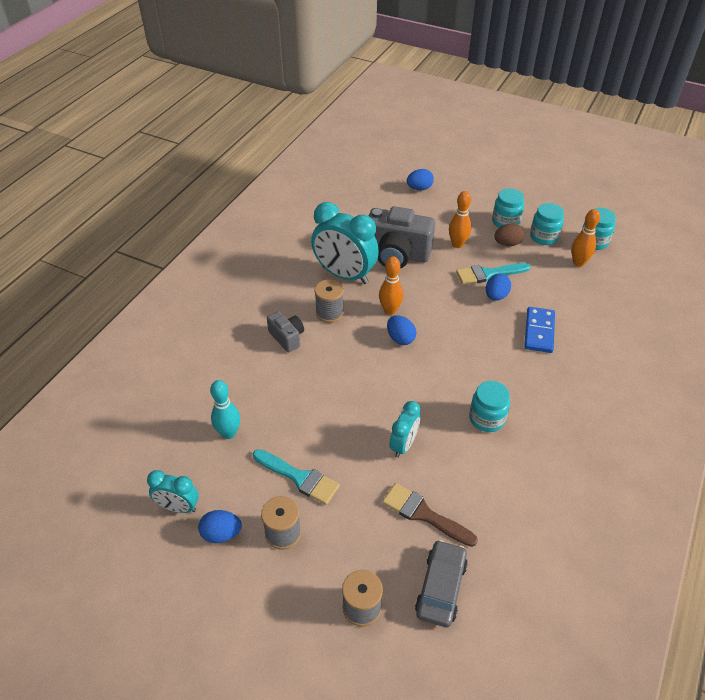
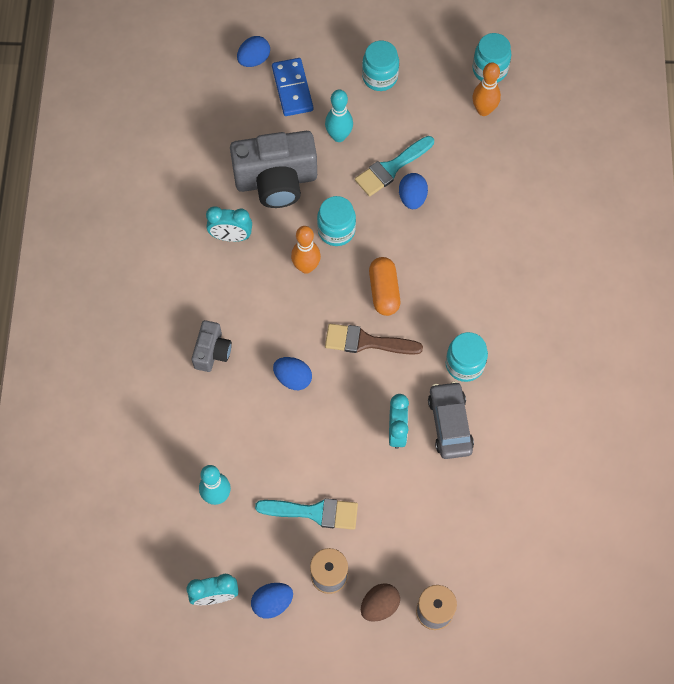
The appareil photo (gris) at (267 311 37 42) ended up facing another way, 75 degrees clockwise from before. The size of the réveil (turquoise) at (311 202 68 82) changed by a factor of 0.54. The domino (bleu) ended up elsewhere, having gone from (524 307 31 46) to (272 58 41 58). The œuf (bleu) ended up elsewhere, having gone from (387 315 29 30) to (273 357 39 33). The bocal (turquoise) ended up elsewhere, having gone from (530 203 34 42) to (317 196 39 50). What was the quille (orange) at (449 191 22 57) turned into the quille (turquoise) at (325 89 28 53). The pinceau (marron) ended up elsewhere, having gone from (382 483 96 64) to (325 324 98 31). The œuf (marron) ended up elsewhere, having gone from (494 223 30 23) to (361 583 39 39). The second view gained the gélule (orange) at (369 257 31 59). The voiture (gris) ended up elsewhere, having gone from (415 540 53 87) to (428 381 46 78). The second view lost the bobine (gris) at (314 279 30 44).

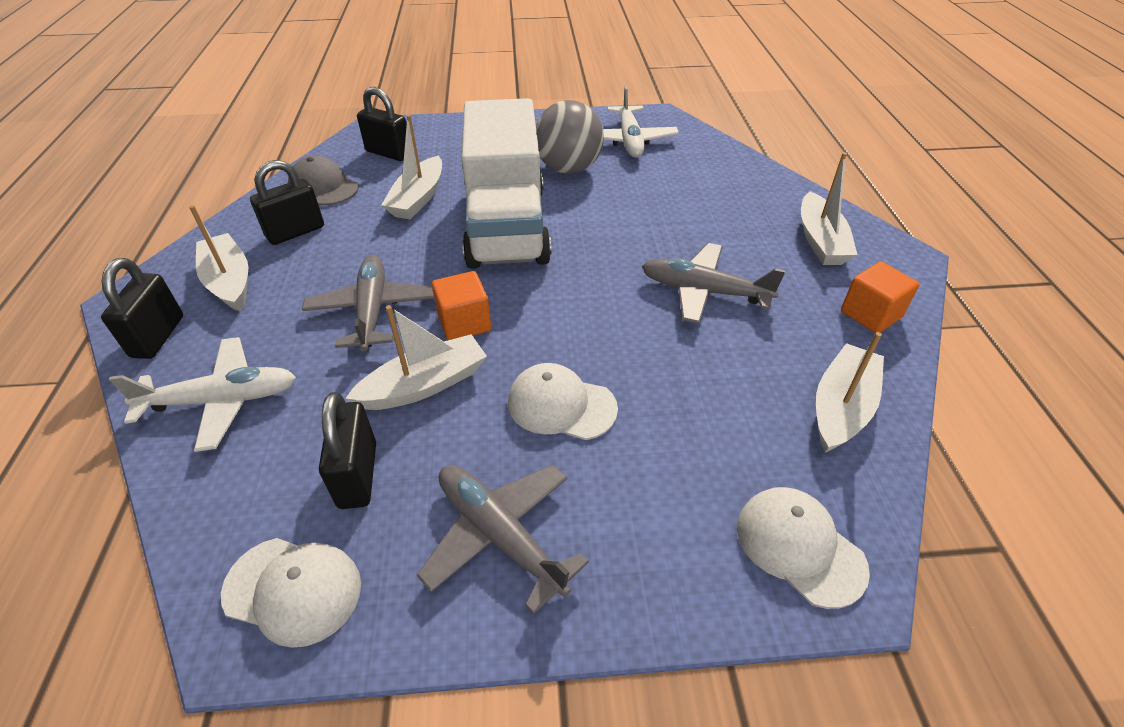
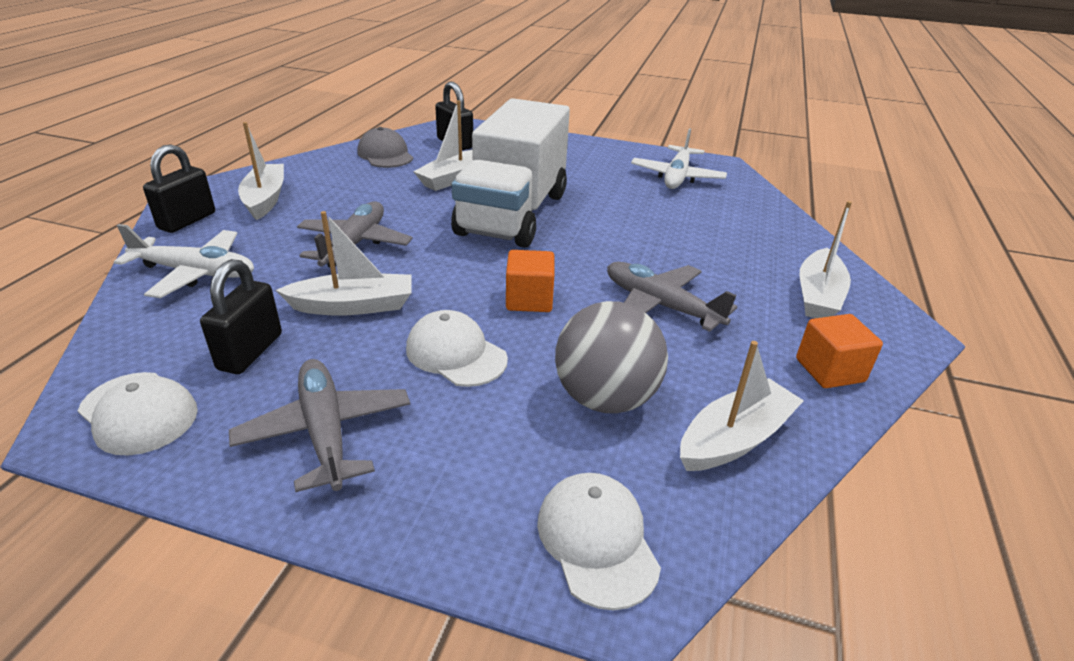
The cube (orange) ended up elsewhere, having gone from (432 271 59 69) to (506 250 48 62). The balle (gris) ended up elsewhere, having gone from (536 100 68 74) to (555 301 113 112). The second view lost the cadenas (noir) at (250 160 74 85).

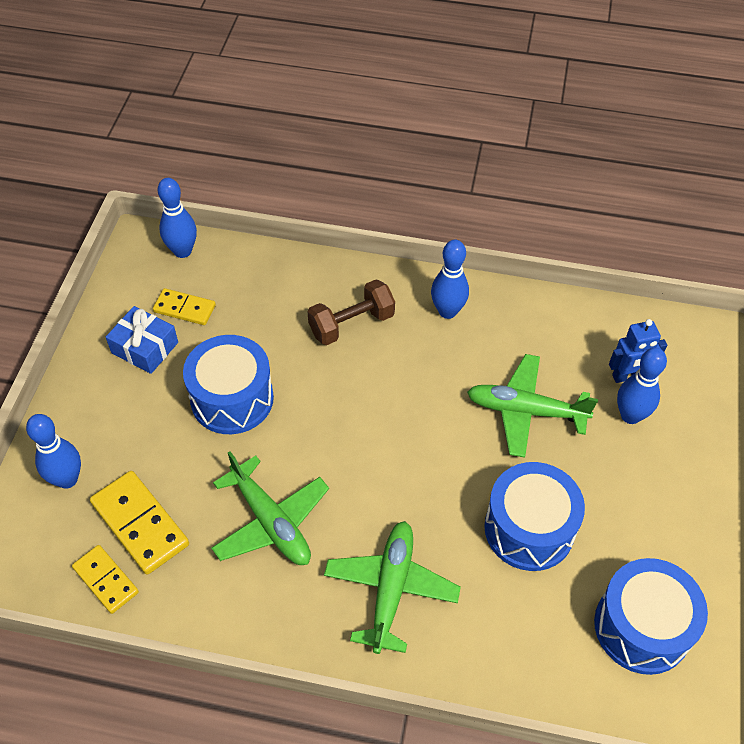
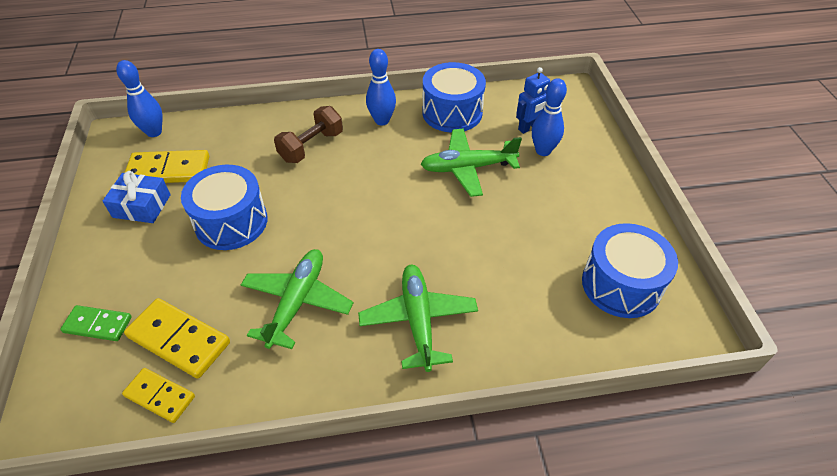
Where the quille (bleu) stood at (26 414 55 75), the domino (vert) came to stand at (60 305 72 36). The size of the domino (jaune) at (153 288 63 37) changed by a factor of 1.58. The avion (vert) at (211 451 118 114) ended up facing another way, 105 degrees counterclockwise from before. The tambour (bleu) ended up elsewhere, having gone from (484 462 101 109) to (422 62 64 71).

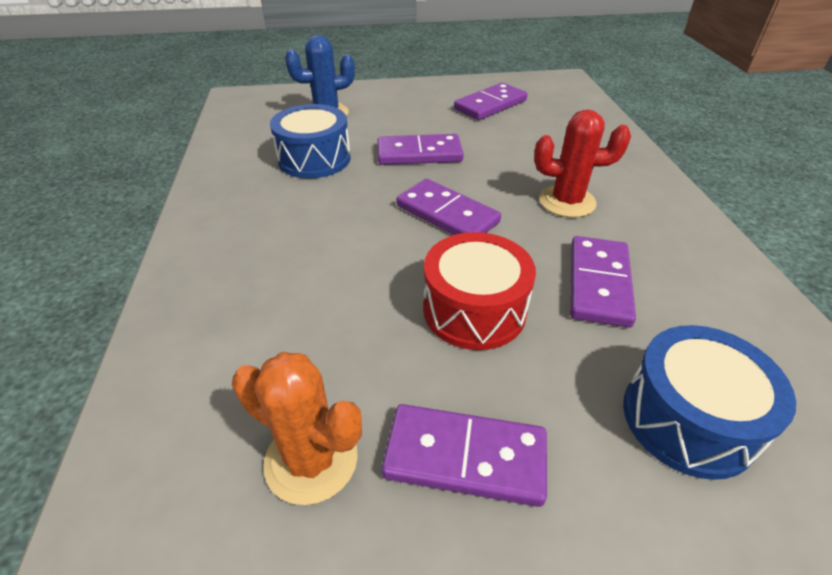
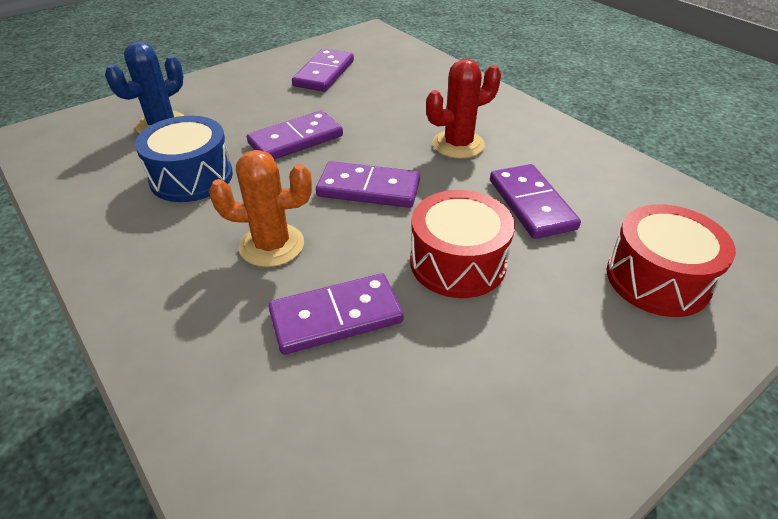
The cactus (orange) ended up elsewhere, having gone from (232 352 130 153) to (209 150 103 117). The domino (violet) ended up elsewhere, having gone from (382 404 165 103) to (268 273 136 82). What was the tambour (bleu) at (623 325 173 155) turned into the tambour (rouge) at (607 204 129 113).

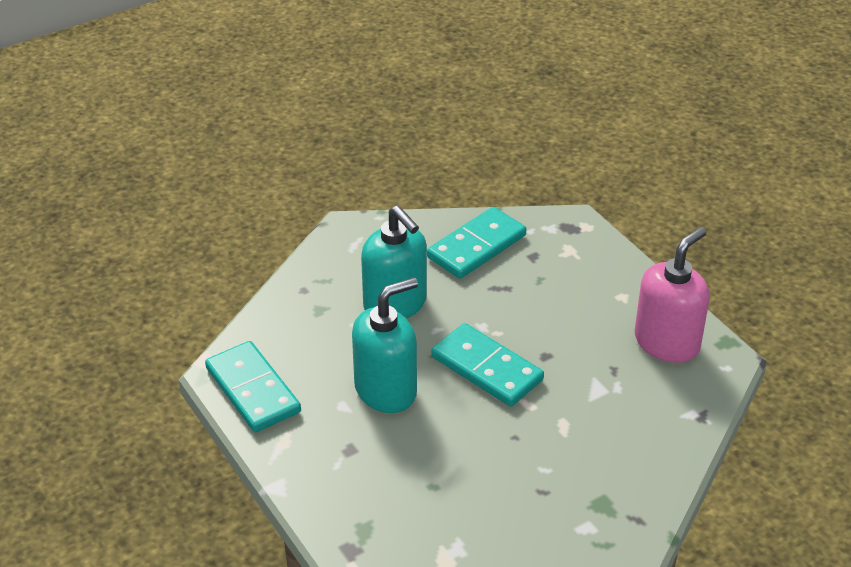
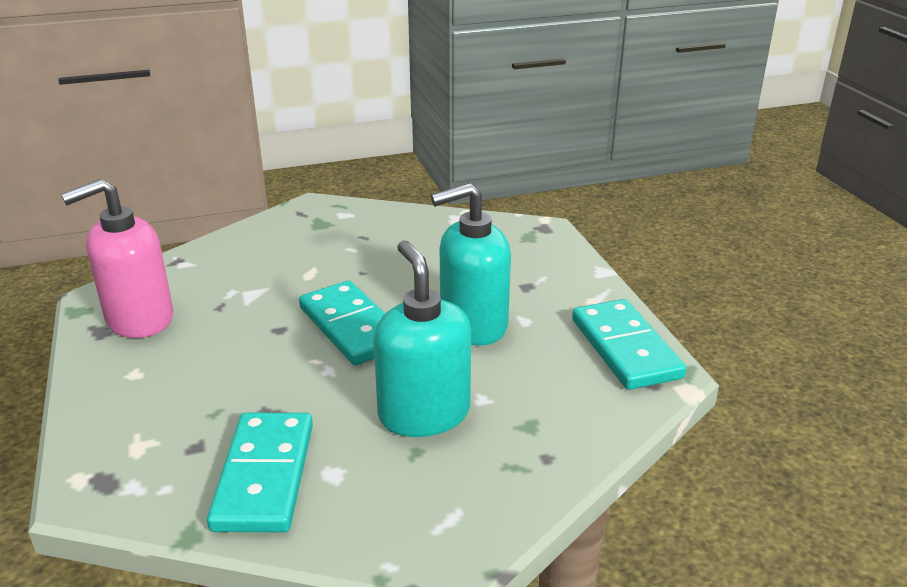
The domino (turquoise) at (427 207 99 72) ended up facing another way, 60 degrees counterclockwise from before.

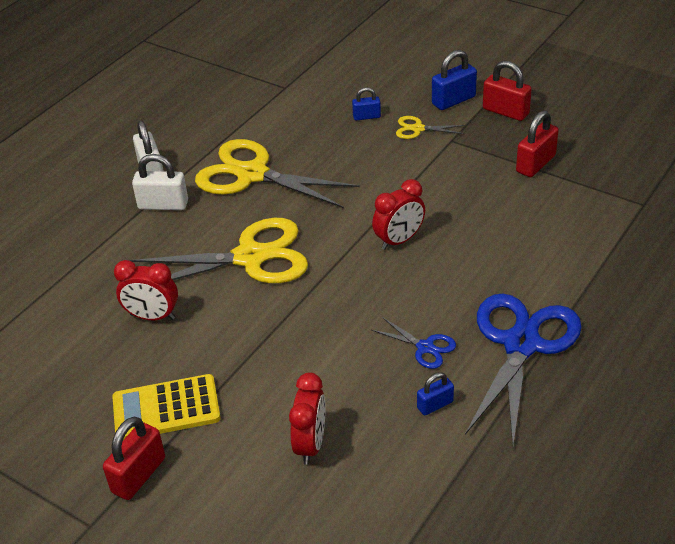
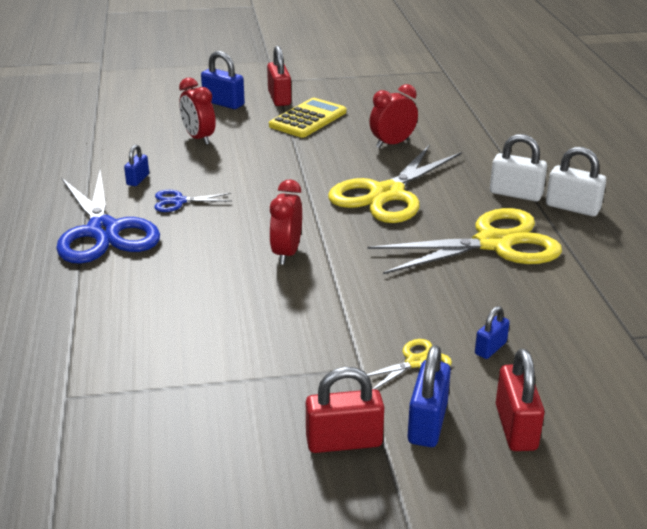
The second view gained the cadenas (bleu) at (201 51 44 58). The cadenas (blanc) at (132 154 56 56) ended up facing another way, 60 degrees clockwise from before. The cadenas (rouge) ended up elsewhere, having gone from (516 110 43 67) to (496 349 49 102).

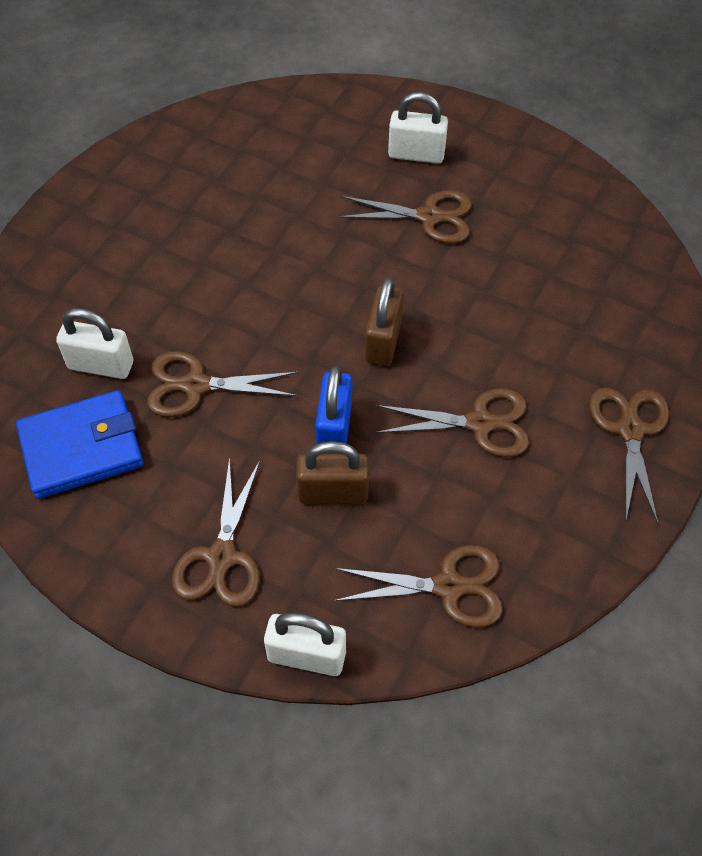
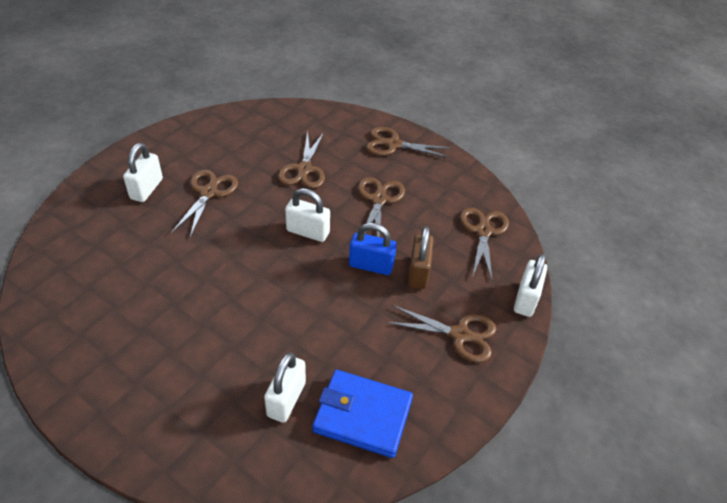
The ciseaux (marron) ended up elsewhere, having gone from (147 351 151 66) to (278 131 47 58). What was the cadenas (marron) at (365 277 39 89) turned into the cadenas (blanc) at (285 188 45 54). The portefeuille (bleu) at (16 390 128 109) ended up facing another way, 60 degrees counterclockwise from before.

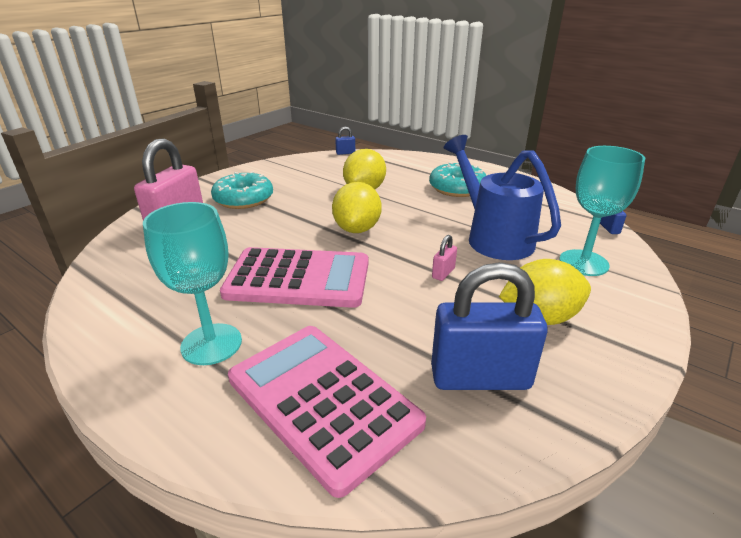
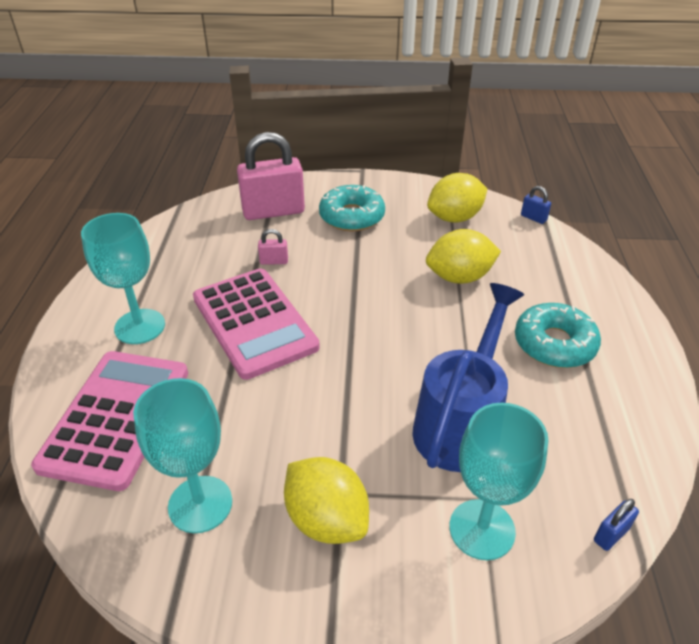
Where the cadenas (bleu) stood at (431 262 117 128), the verre à pied (turquoise) came to stand at (133 378 99 155). The cadenas (rose) ended up elsewhere, having gone from (432 235 25 46) to (258 229 30 36). The citron (jaune) ended up elsewhere, having gone from (332 182 50 51) to (427 173 60 50).

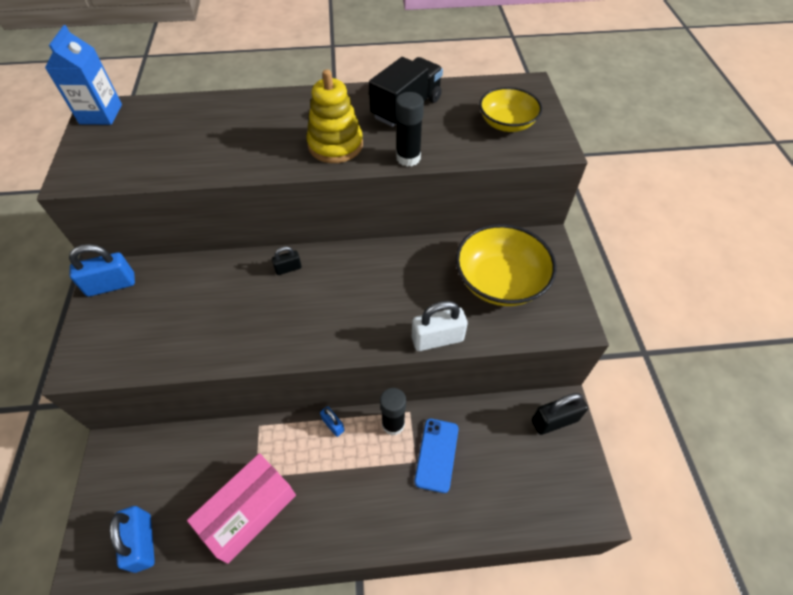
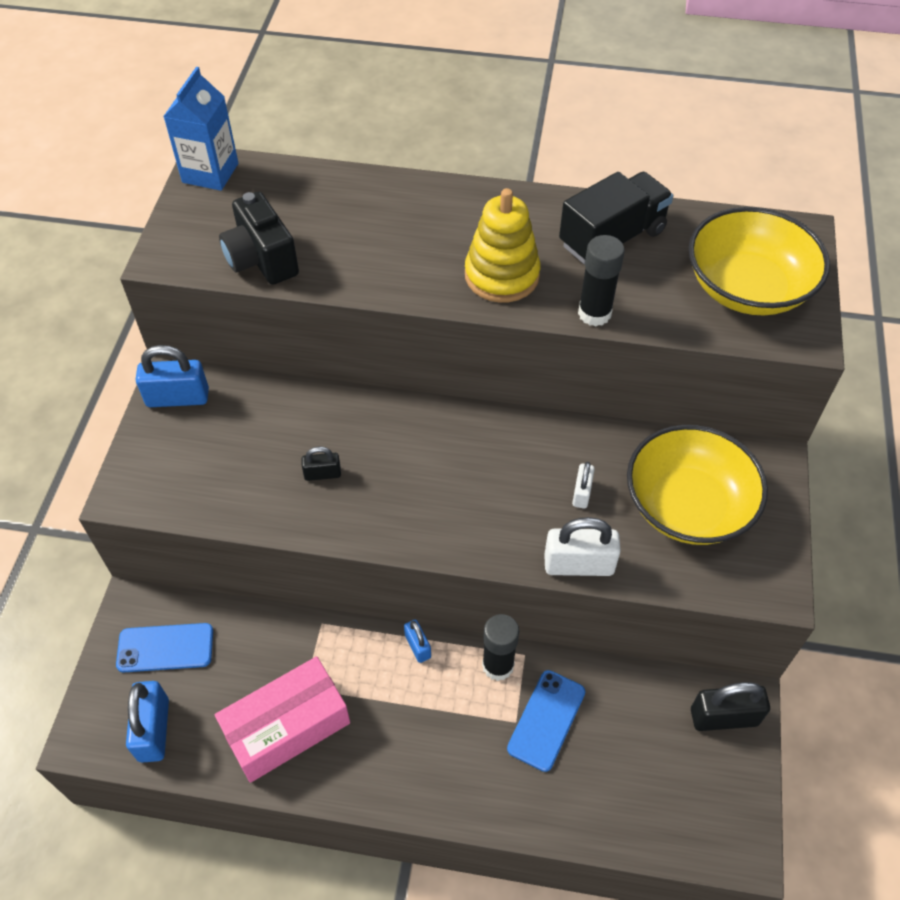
The second view gained the téléphone (bleu) at (116 623 97 49). The second view gained the appareil photo (noir) at (219 192 80 93). The cadenas (noir) ended up elsewhere, having gone from (272 246 30 29) to (301 447 40 34). The second view gained the cadenas (blanc) at (572 462 23 47). The size of the bol (jaune) at (479 87 63 45) changed by a factor of 1.56.

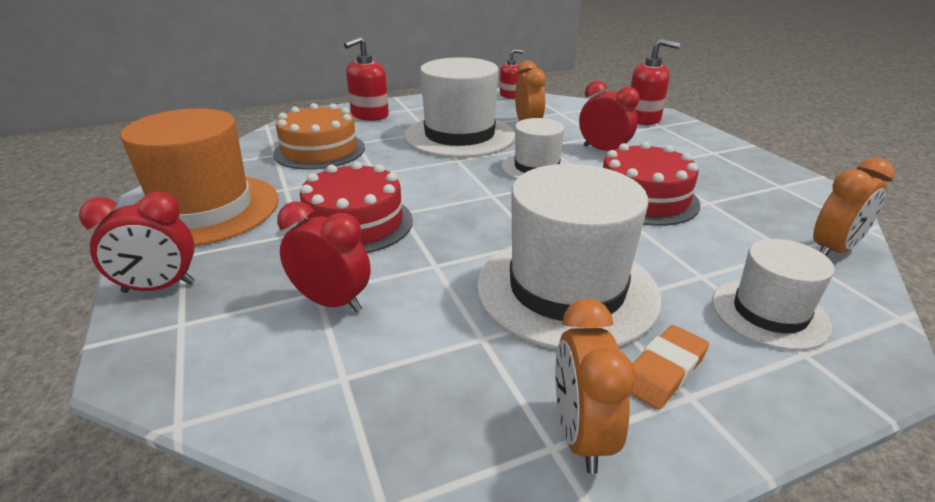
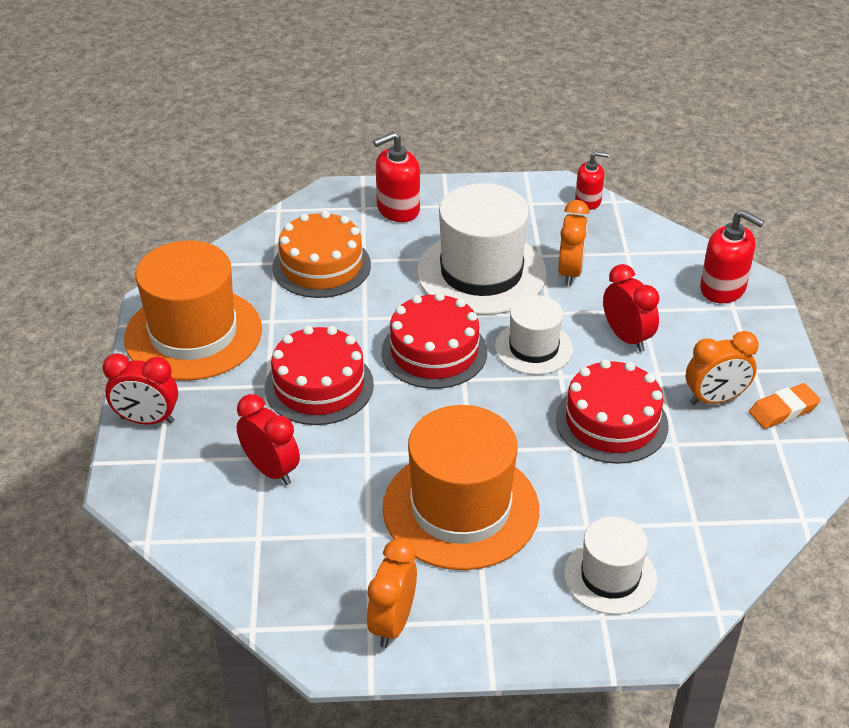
The second view gained the gâteau (rouge) at (382 292 105 97). What was the chapeau (blanc) at (477 164 184 185) turned into the chapeau (orange) at (383 405 156 165). The réveil (orange) ended up elsewhere, having gone from (813 158 82 98) to (686 331 73 74). The gomme (orange) ended up elsewhere, having gone from (630 325 79 85) to (749 383 72 46).

